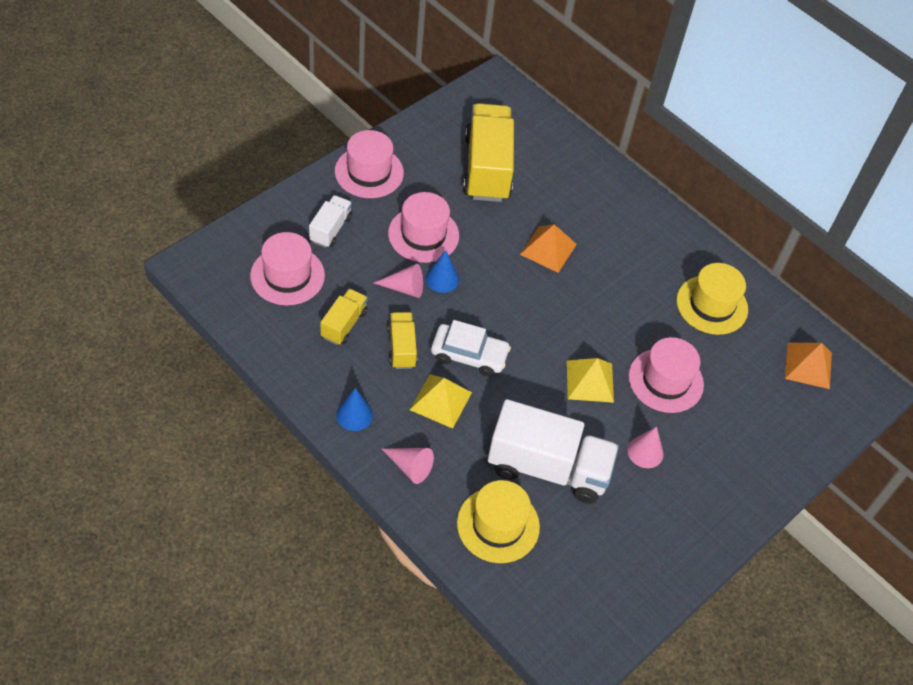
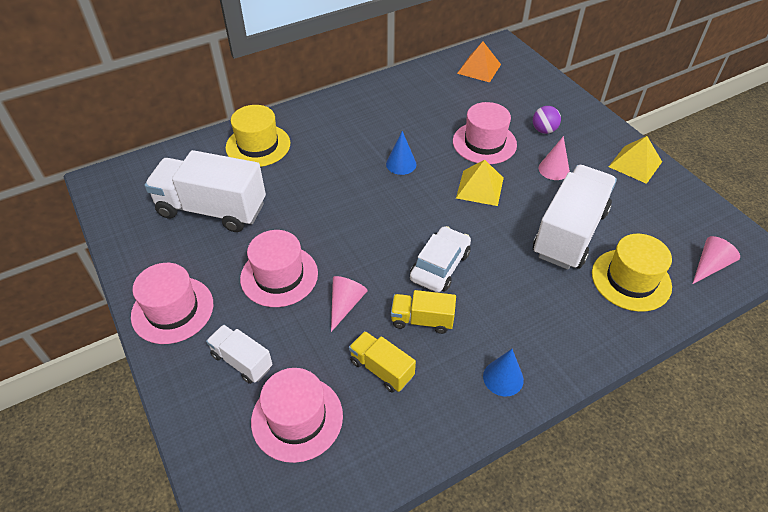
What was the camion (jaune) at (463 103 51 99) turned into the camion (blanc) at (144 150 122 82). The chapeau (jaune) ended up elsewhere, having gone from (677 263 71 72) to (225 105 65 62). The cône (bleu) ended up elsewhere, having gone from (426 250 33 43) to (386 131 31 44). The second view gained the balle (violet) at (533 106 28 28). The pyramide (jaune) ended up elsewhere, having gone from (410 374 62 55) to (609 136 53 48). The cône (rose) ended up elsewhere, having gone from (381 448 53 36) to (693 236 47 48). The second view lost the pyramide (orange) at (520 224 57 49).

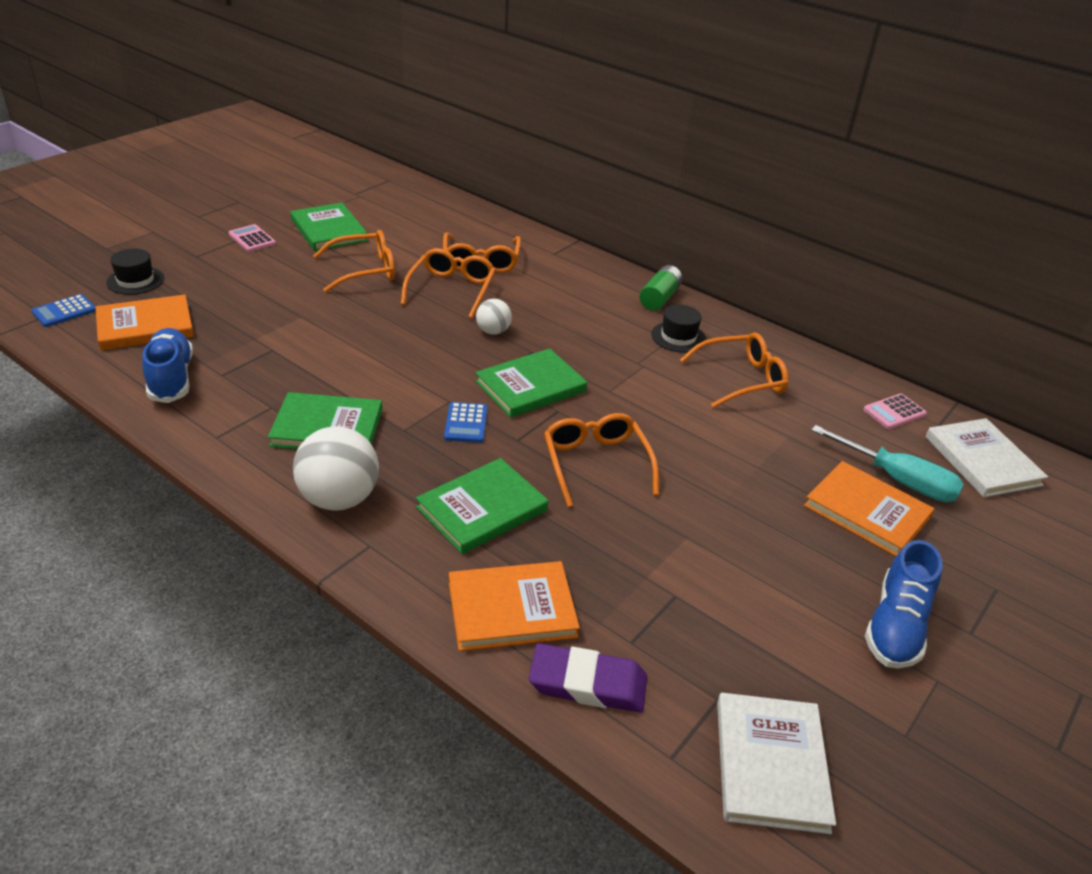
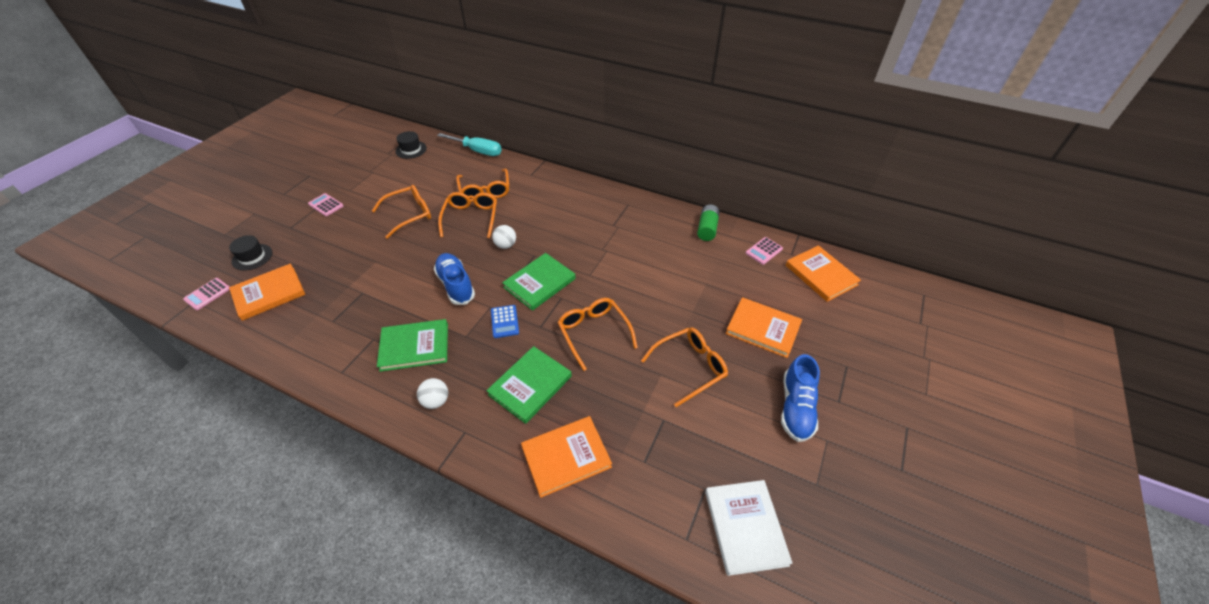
What was the calculatrice (bleu) at (31 294 65 33) turned into the calculatrice (rose) at (183 278 47 32). The chapeau (noir) ended up elsewhere, having gone from (651 305 55 48) to (395 131 32 28). The size of the balle (blanc) at (293 426 86 84) changed by a factor of 0.55. The chaussure (bleu) ended up elsewhere, having gone from (142 328 51 75) to (434 253 41 52). The tournevis (turquoise) ended up elsewhere, having gone from (811 425 153 77) to (437 133 65 23). The lunettes (orange) ended up elsewhere, having gone from (680 332 109 76) to (641 327 87 80). The pile (vert) ended up elsewhere, having gone from (639 265 43 46) to (697 205 23 36). What was the livre (blanc) at (926 418 122 79) turned into the livre (orange) at (786 245 75 57). The second view lost the livre (vert) at (290 202 78 49). The second view lost the gomme (violet) at (529 643 118 70).

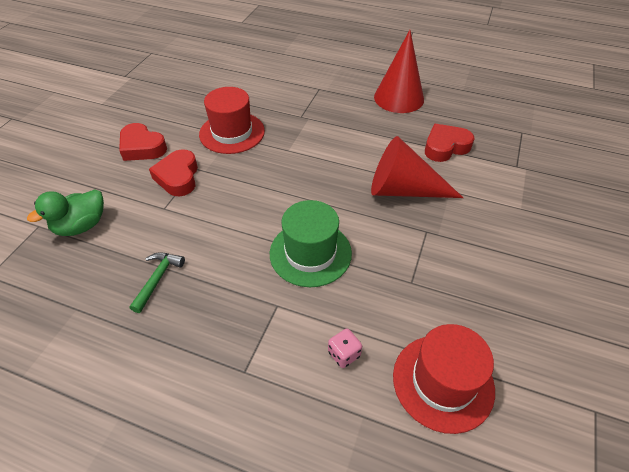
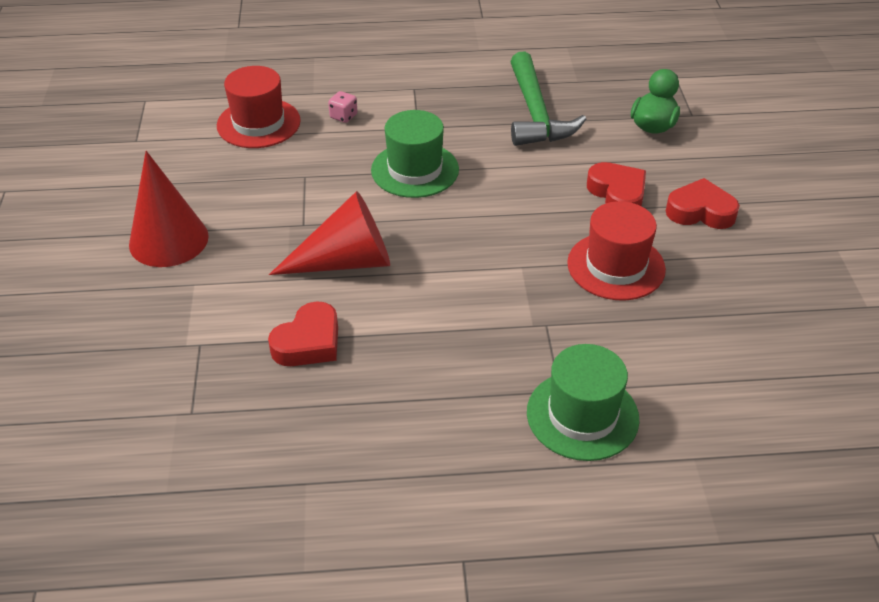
The cône (rouge) ended up elsewhere, having gone from (374 30 50 83) to (129 151 80 116). The size of the marteau (vert) at (129 252 56 61) changed by a factor of 2.06. The second view gained the chapeau (vert) at (527 344 112 117).

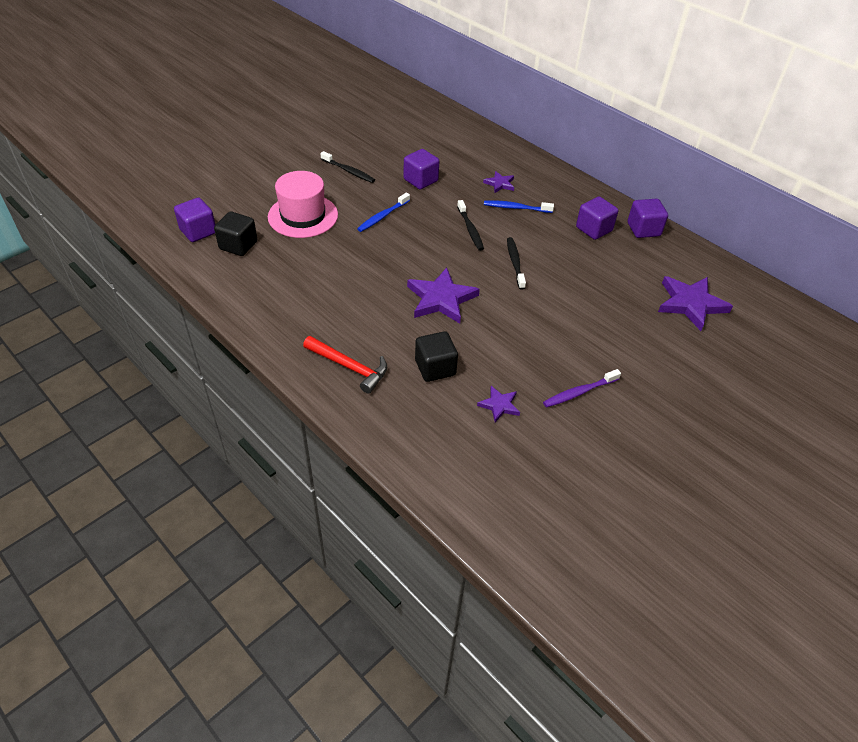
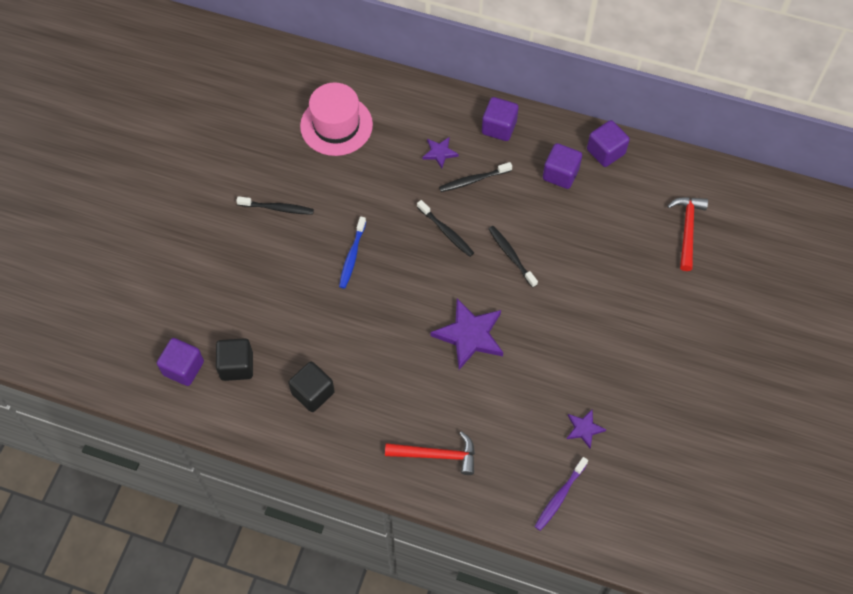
The cube (noir) ended up elsewhere, having gone from (415 331 43 51) to (288 362 47 50). The chapeau (rose) ended up elsewhere, having gone from (268 171 70 67) to (300 83 73 73). What was the brosse à dents (bleu) at (484 200 70 13) turned into the brosse à dents (noir) at (439 162 73 30). The cube (violet) ended up elsewhere, having gone from (404 149 35 40) to (482 97 37 44). The brosse à dents (violet) ended up elsewhere, having gone from (543 369 78 39) to (534 457 54 74). Where the étoile (violet) stood at (658 276 75 55), the marteau (rouge) came to stand at (667 197 41 74).

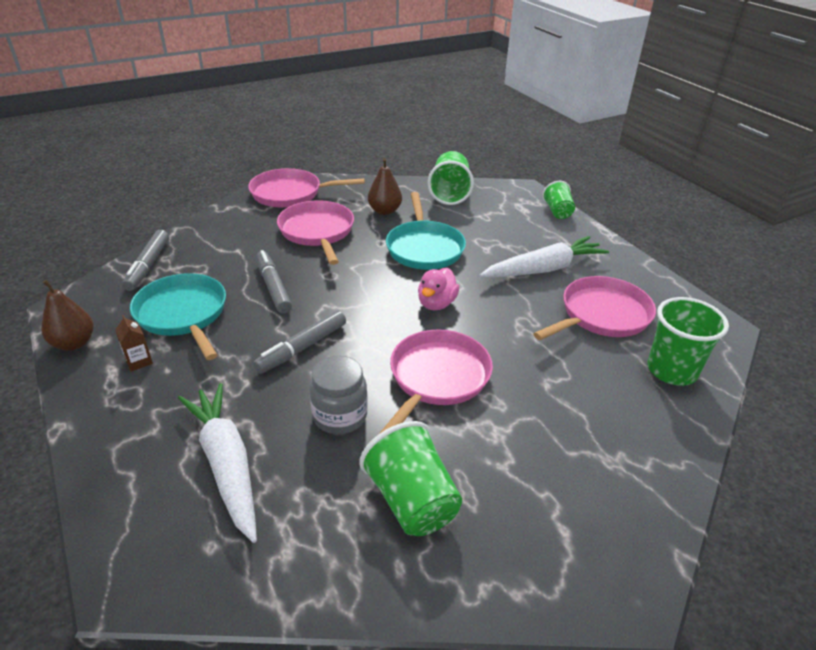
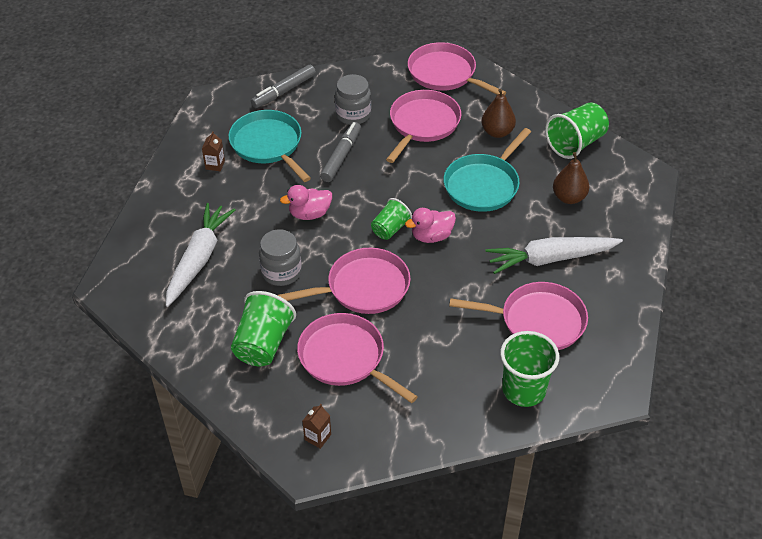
The poêle (turquoise) at (130 273 96 87) ended up facing another way, 45 degrees counterclockwise from before. Where the feutre (gris) stood at (253 310 93 64), the canard (rose) came to stand at (280 185 52 35). The second view gained the poêle (rose) at (297 313 121 90). The second view gained the brique de lait (marron) at (302 404 29 45). The second view gained the bocal (gris) at (335 74 36 51). The gobelet (vert) ended up elsewhere, having gone from (542 181 33 38) to (371 198 41 42). The carotte (blanc) at (480 236 129 42) ended up facing another way, 150 degrees clockwise from before. The poire (marron) ended up elsewhere, having gone from (41 280 53 71) to (553 152 36 52).

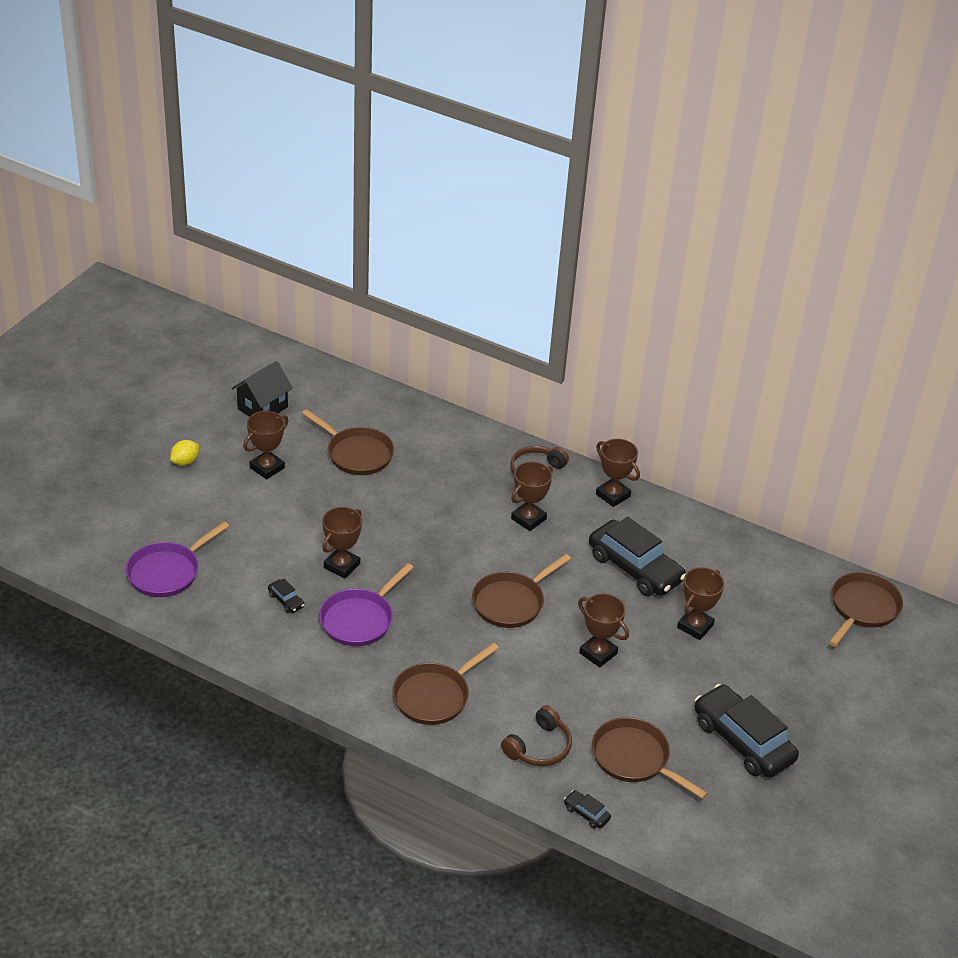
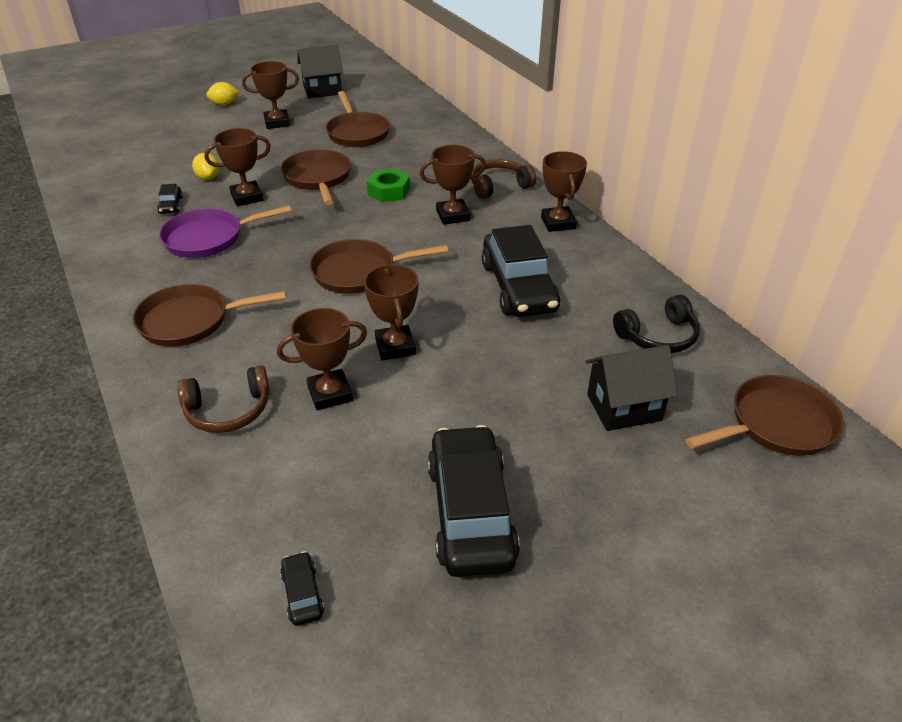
The second view gained the citron (jaune) at (192 153 28 27). The trophée (marron) ended up elsewhere, having gone from (677 567 48 73) to (277 308 90 102). The voiture (noir) ended up elsewhere, having gone from (564 790 47 39) to (280 551 44 75). The poêle (marron) ended up elsewhere, having gone from (592 717 116 82) to (281 149 70 56). The second view gained the écrou (vert) at (367 169 43 33). The second view gained the maison (noir) at (585 345 93 86). The second view gained the casque audio (noir) at (613 295 87 58). The second view lost the poêle (violet) at (126 522 103 75).

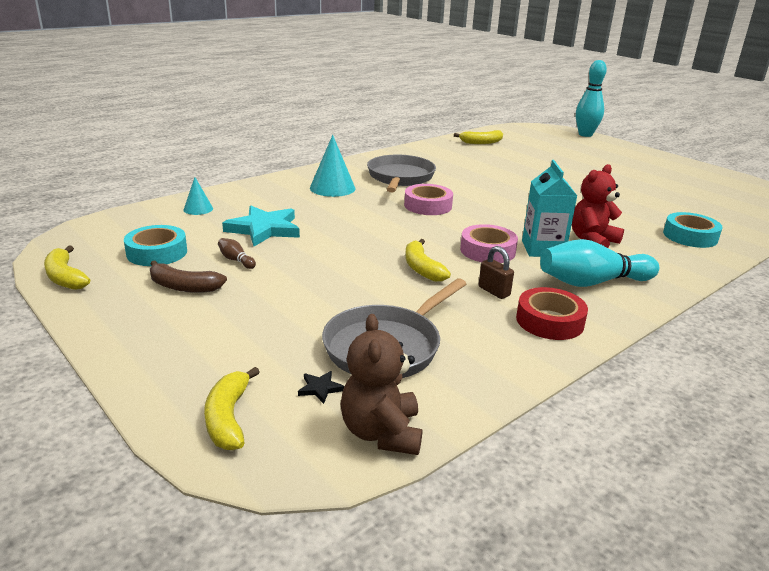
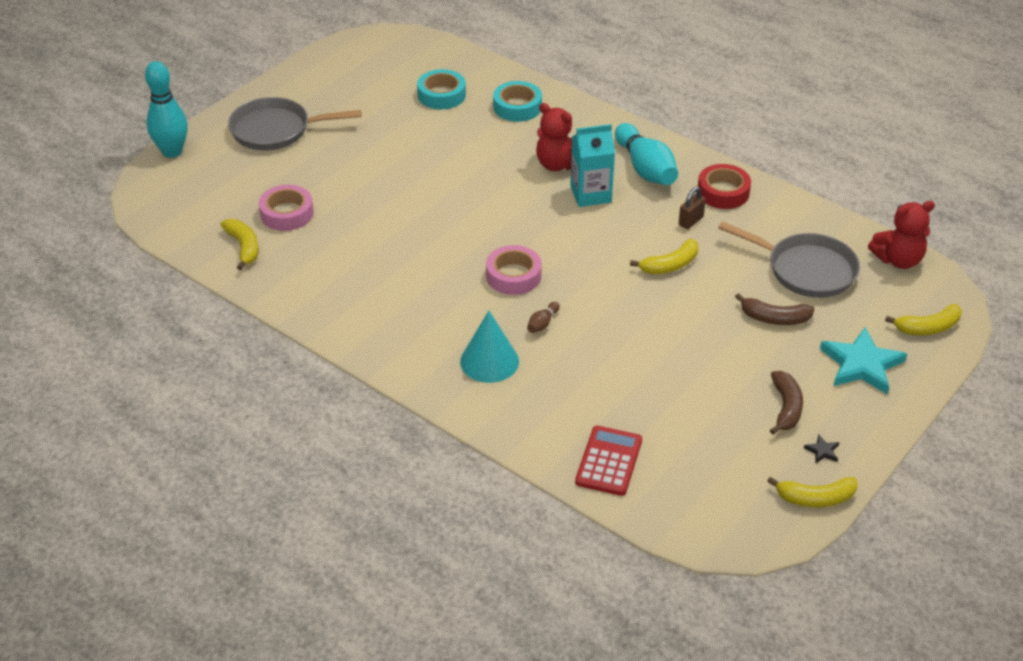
The poêle (gris) ended up elsewhere, having gone from (367 155 69 37) to (228 97 133 53). The ruban adhésif (rose) ended up elsewhere, having gone from (460 224 58 39) to (259 185 55 46). The ruban adhésif (turquoise) ended up elsewhere, having gone from (124 225 63 41) to (417 69 49 40). The quille (marron) ended up elsewhere, having gone from (218 238 38 31) to (527 302 33 31). Where the cône (turquoise) stood at (184 177 29 38), the calculatrice (rouge) came to stand at (575 426 67 70). The second view gained the banane (marron) at (735 293 79 32). The banane (jaune) at (44 245 46 45) ended up facing another way, 45 degrees clockwise from before. The étoile (noir) ended up elsewhere, having gone from (298 371 46 33) to (804 435 36 28). The étoile (turquoise) ended up elsewhere, having gone from (222 206 78 40) to (820 327 87 67). What was the ours en peluche (marron) at (340 314 83 141) turned into the ours en peluche (rouge) at (868 201 67 68).

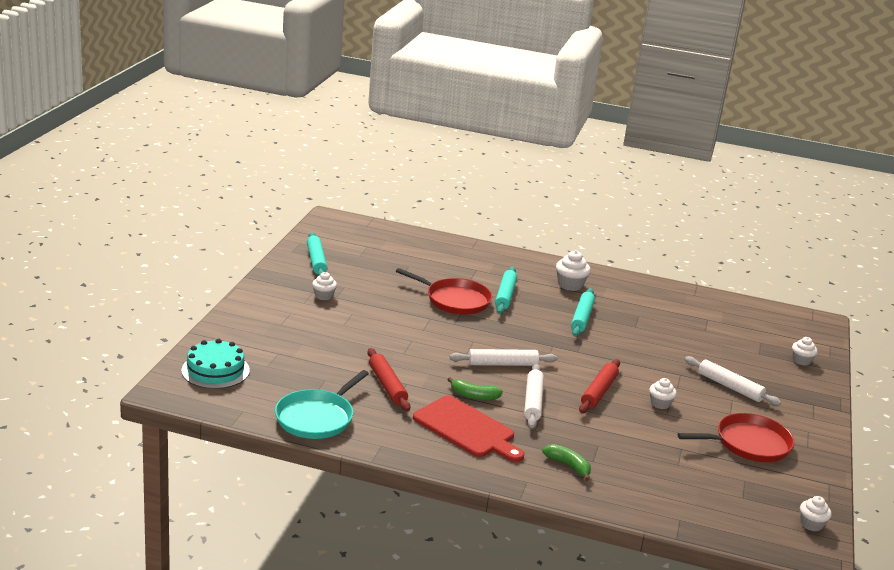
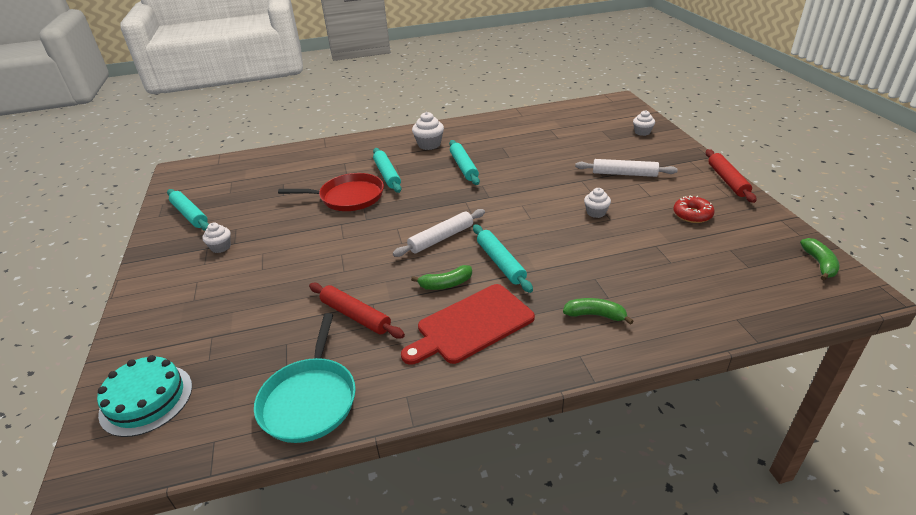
The planche à découper (rouge) at (413 395 112 67) ended up facing another way, 135 degrees clockwise from before. What was the rouleau à pâtisserie (blanc) at (524 364 20 64) turned into the rouleau à pâtisserie (turquoise) at (473 224 60 69). Where the poêle (rouge) stood at (678 413 116 49), the beignet (rouge) came to stand at (674 196 41 27). The rouleau à pâtisserie (rouge) ended up elsewhere, having gone from (579 359 41 54) to (706 149 50 54). Where the muffin (blanc) stood at (800 496 32 36), the banane (vert) came to stand at (800 238 39 42).

